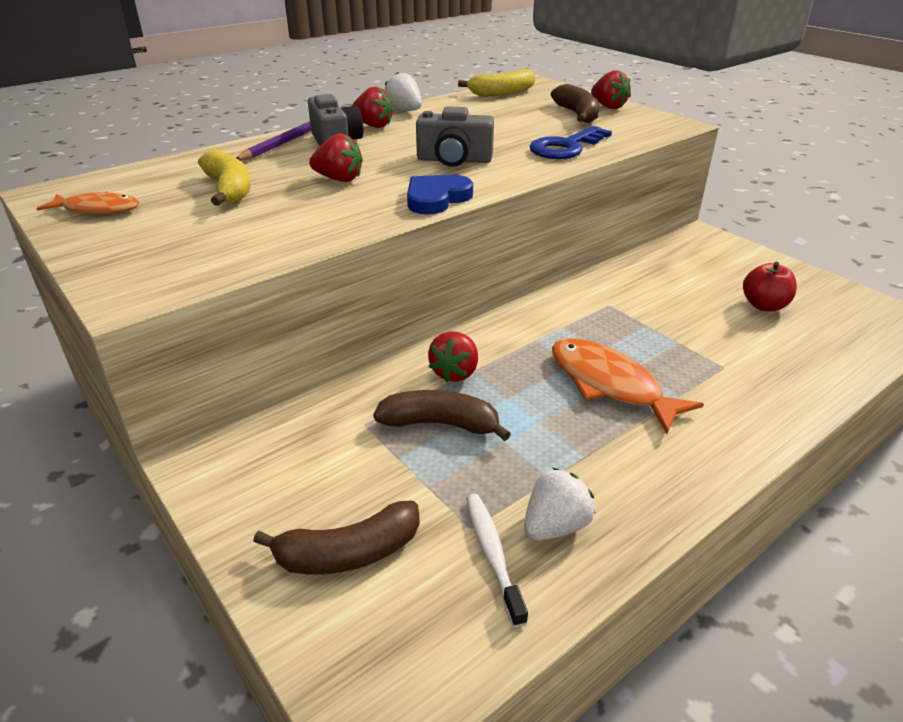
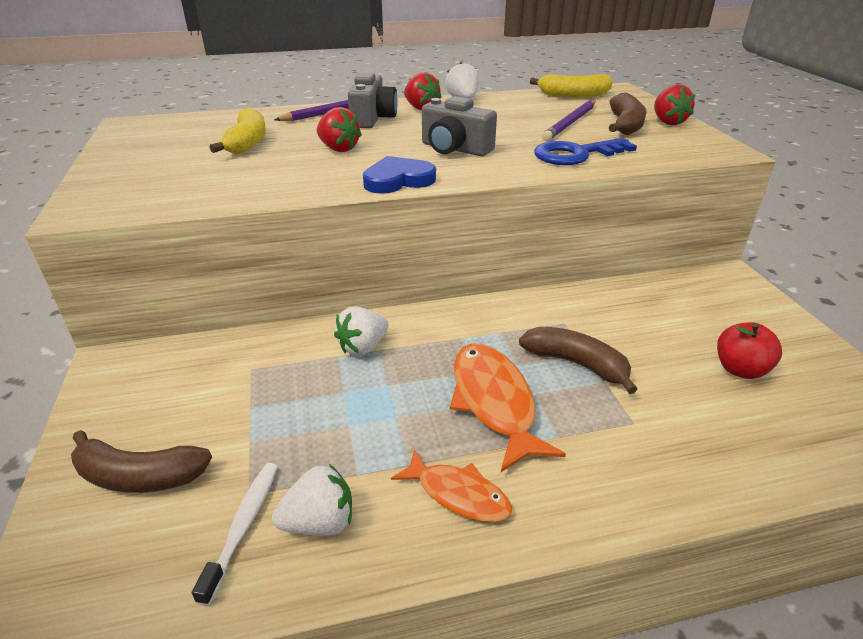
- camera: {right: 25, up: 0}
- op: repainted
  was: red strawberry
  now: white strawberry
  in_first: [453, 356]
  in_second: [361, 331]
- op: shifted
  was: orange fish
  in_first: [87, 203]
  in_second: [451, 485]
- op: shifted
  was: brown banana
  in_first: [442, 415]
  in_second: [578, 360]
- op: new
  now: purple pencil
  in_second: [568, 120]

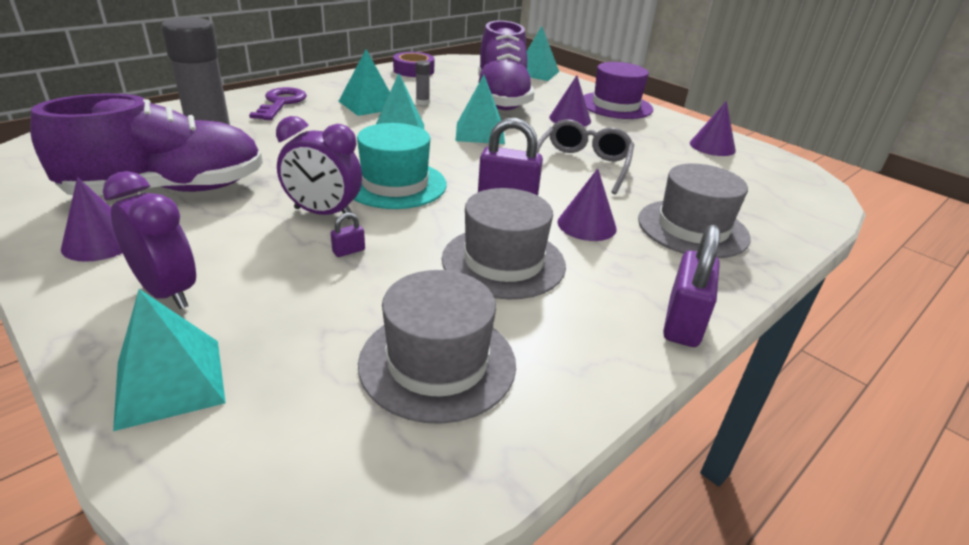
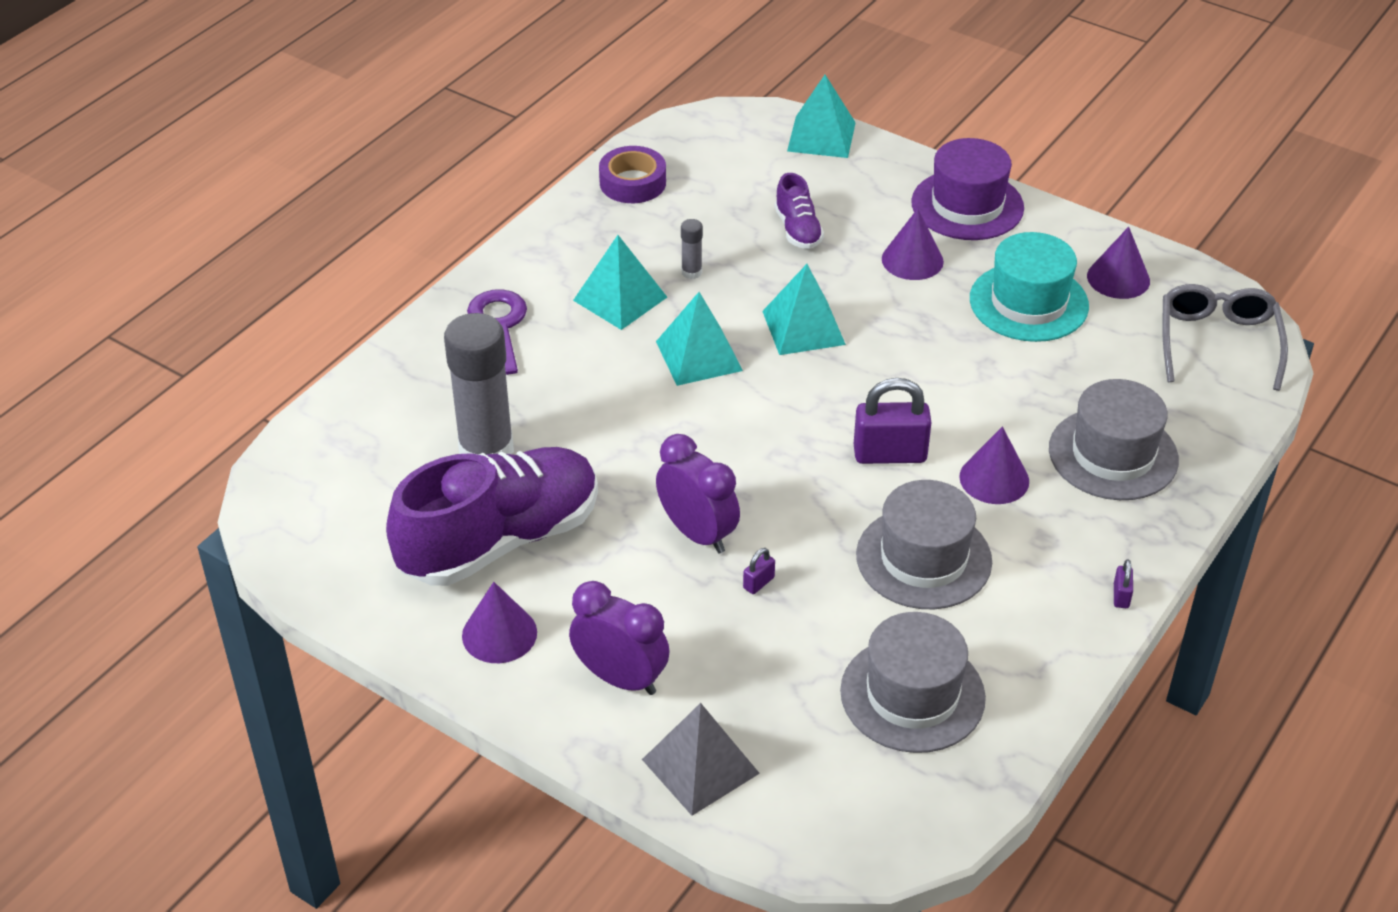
- camera: {right: -10, up: 10}
- op: repainted
  was: turquoise pyramid
  now: grey pyramid
  in_first: [169, 360]
  in_second: [701, 759]
- op: rotated
  was: purple clock
  in_first: [319, 167]
  in_second: [698, 493]
  clockwise: -135
- op: scaled
  was: purple shoe
  in_first: [505, 65]
  in_second: [799, 211]
  ratio: 0.45
- op: shifted
  was: turquoise hat
  in_first: [400, 166]
  in_second: [1029, 287]
- op: scaled
  was: purple padlock
  in_first: [691, 286]
  in_second: [1123, 583]
  ratio: 0.44
- op: shifted
  was: grey glasses
  in_first: [585, 156]
  in_second: [1225, 337]

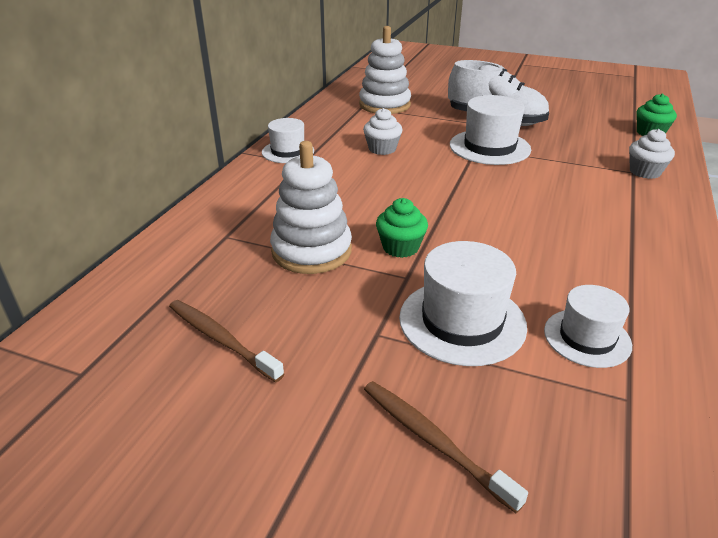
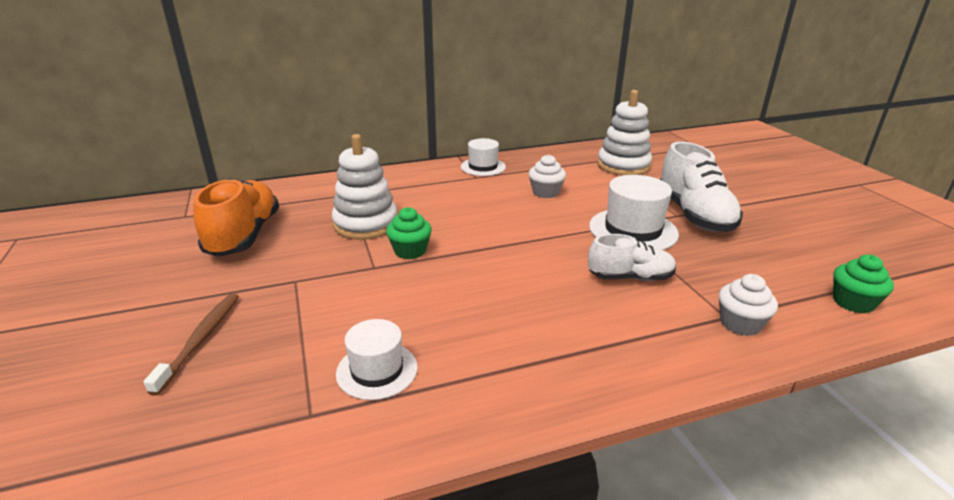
- camera: {right: 50, up: -5}
- op: swapped
  was: brown toothbrush
  now: orange shoe
  in_first: [226, 341]
  in_second: [236, 217]
- op: new
  now: white shoe
  in_second: [632, 257]
- op: gone
  was: white hat
  in_first: [463, 303]

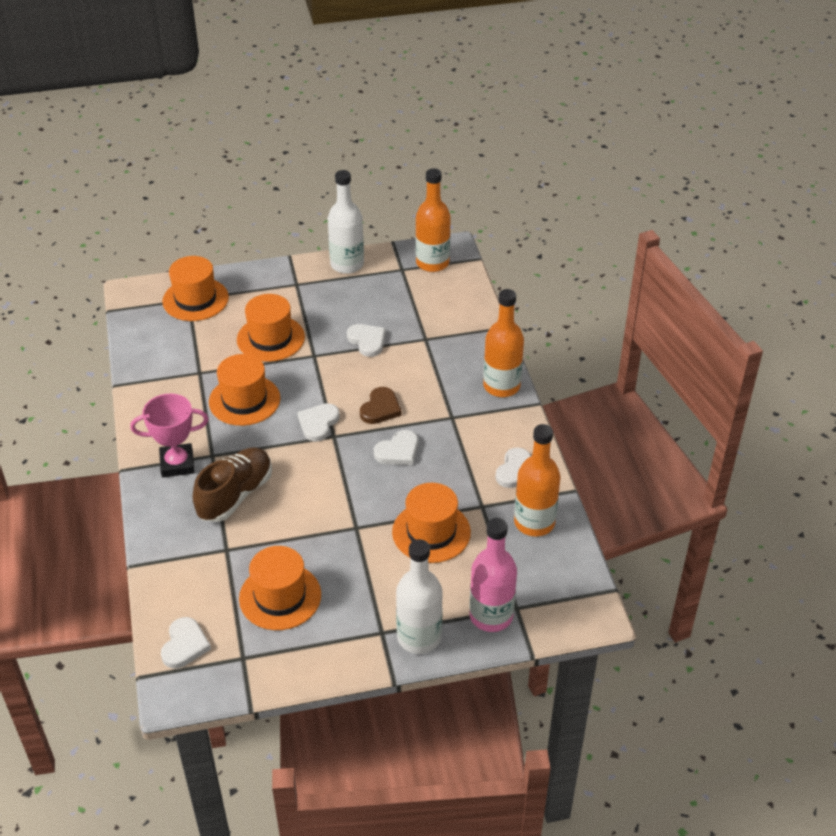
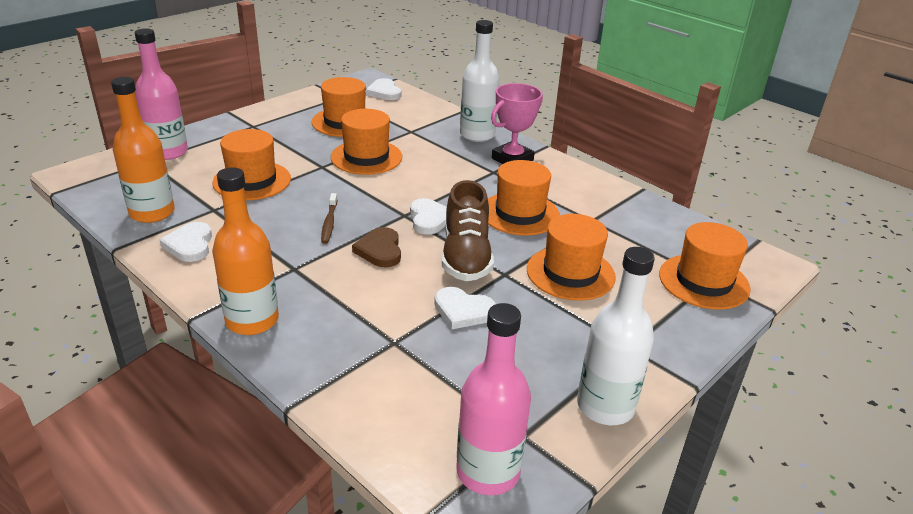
- camera: {right: 145, up: -10}
- op: swapped
  was: white heart
  now: brown toothbrush
  in_first: [396, 447]
  in_second: [329, 218]
- op: new
  now: orange hat
  in_second: [366, 142]
- op: shifted
  was: brown shoe
  in_first: [232, 484]
  in_second: [468, 230]
- op: repainted
  was: orange bottle
  now: pink bottle
  in_first: [433, 220]
  in_second: [493, 399]
- op: shifted
  was: white bottle
  in_first: [419, 596]
  in_second: [480, 81]

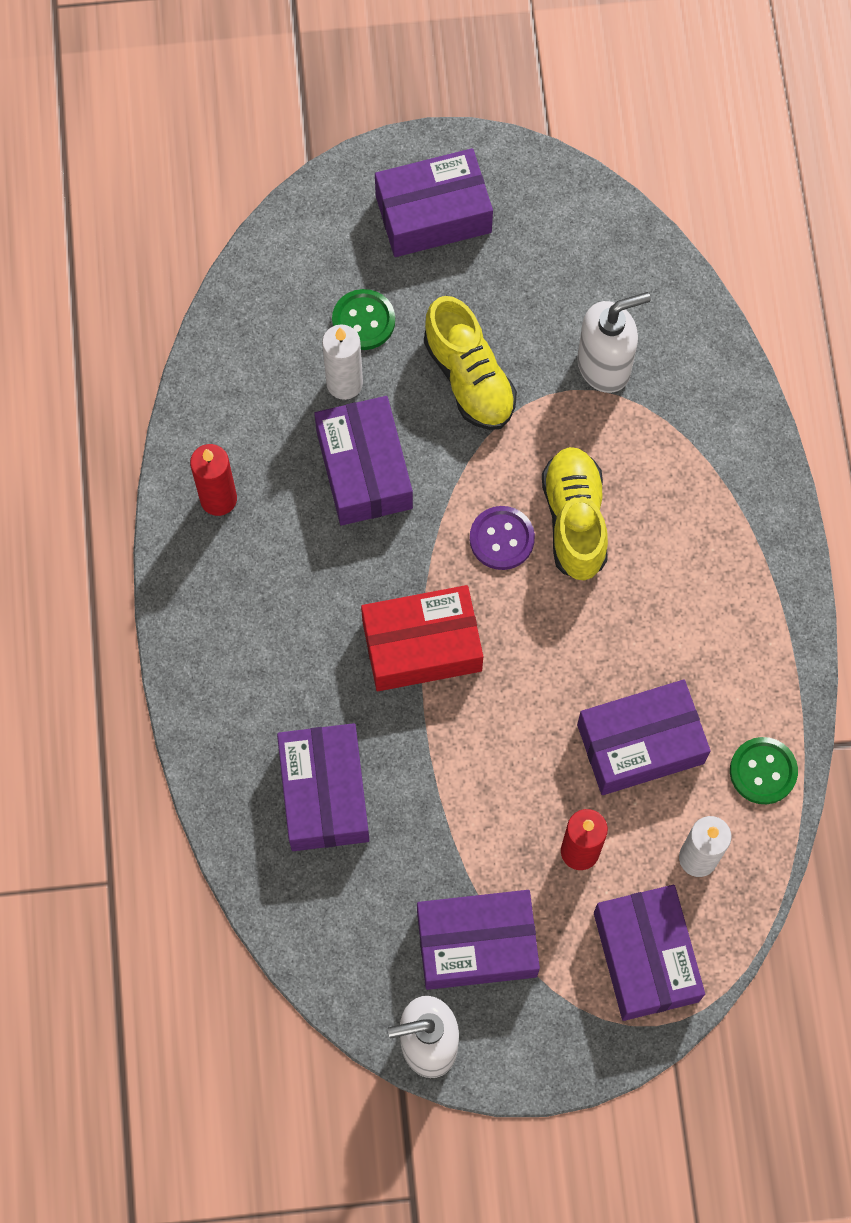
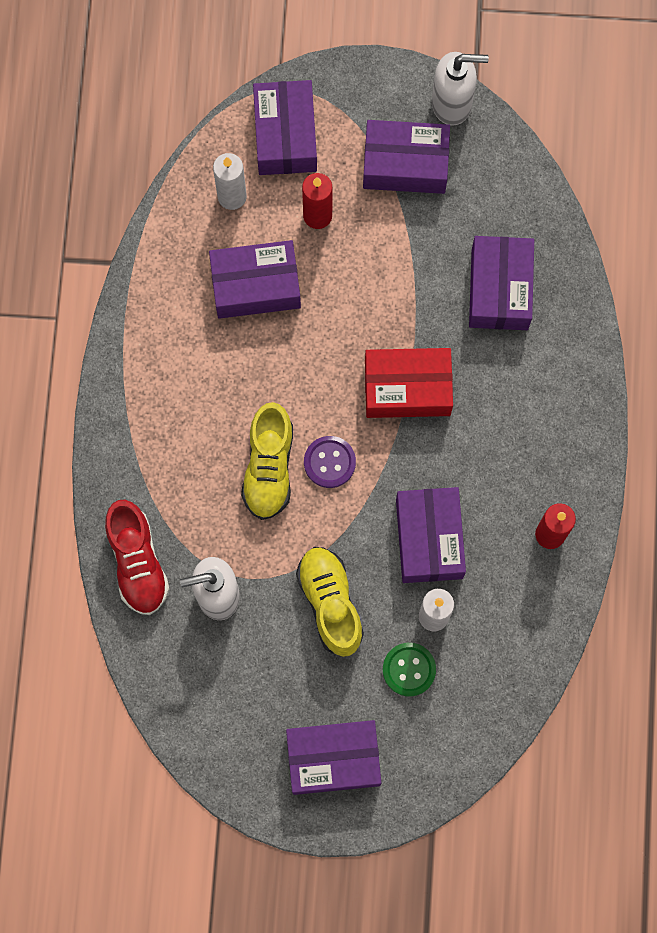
- camera: {right: -170, up: 5}
- op: new
  now: red shoe
  in_second: [137, 557]
- op: gone
  was: green button
  in_first: [764, 770]

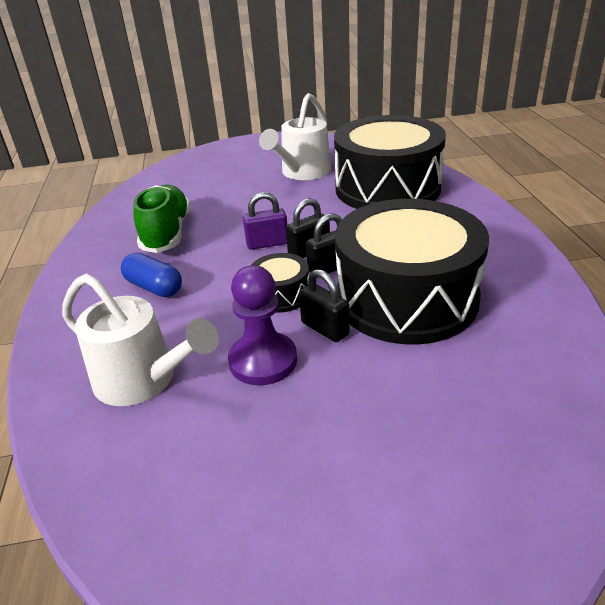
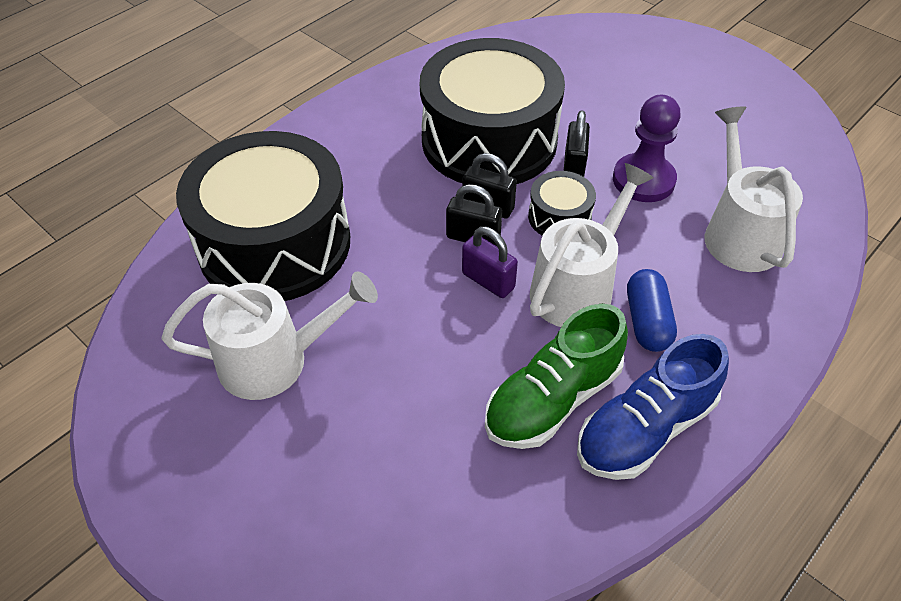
- camera: {right: -130, up: 15}
- op: new
  now: white watering can
  in_second: [592, 245]
- op: new
  now: blue shoe
  in_second: [653, 407]

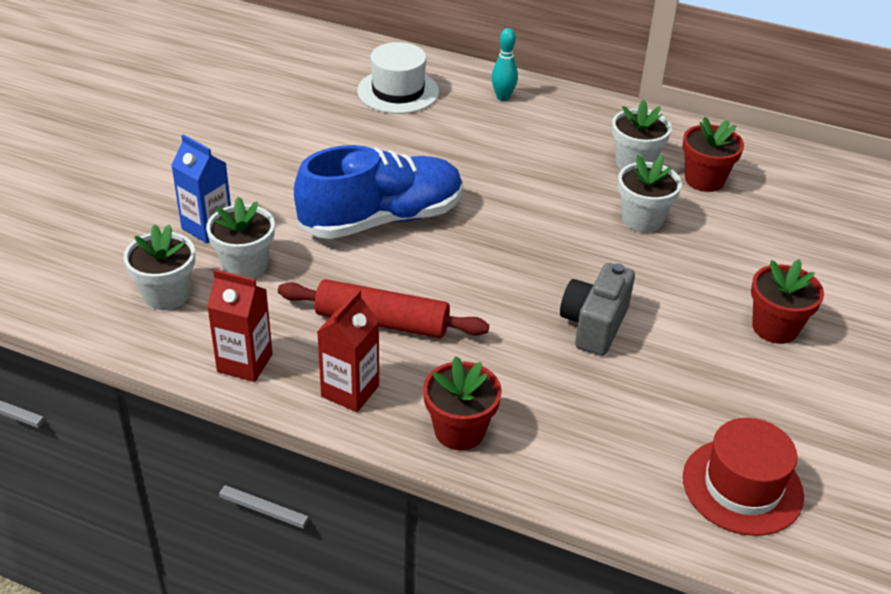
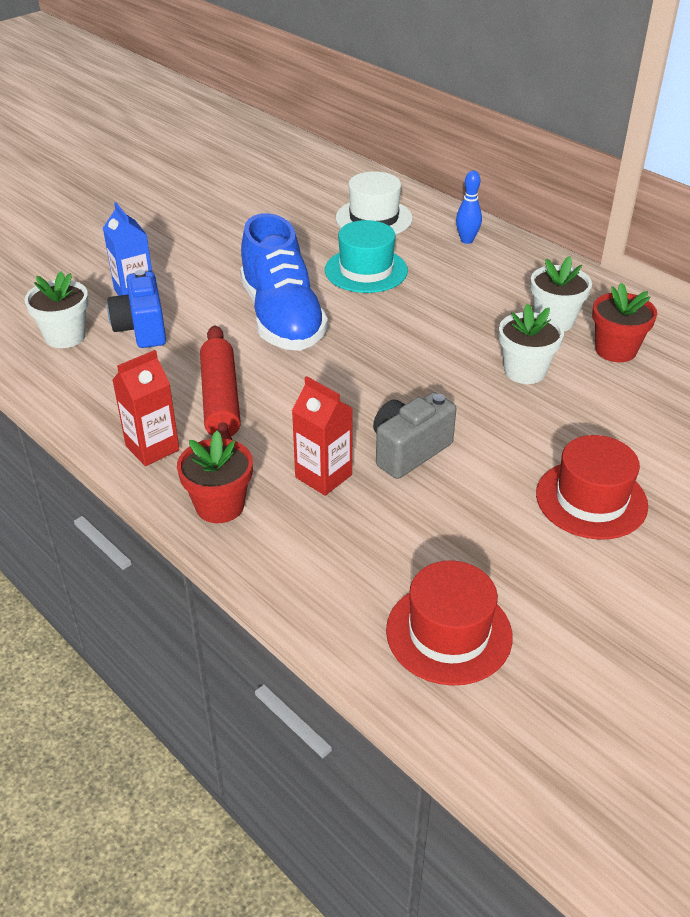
- camera: {right: 25, up: 0}
- op: swapped
  was: white flower pot
  now: blue camera
  in_first: [240, 238]
  in_second: [136, 309]
- op: rotated
  was: red rolling pin
  in_first: [383, 308]
  in_second: [220, 382]
  clockwise: 45
- op: rotated
  was: blue shoe
  in_first: [378, 192]
  in_second: [284, 282]
  clockwise: 75
- op: shifted
  was: red carton
  in_first: [240, 325]
  in_second: [322, 436]
- op: new
  now: turquoise hat
  in_second: [366, 256]
- op: repainted
  was: turquoise bowling pin
  now: blue bowling pin
  in_first: [505, 64]
  in_second: [469, 207]
- op: swapped
  was: red flower pot
  now: red hat
  in_first: [787, 301]
  in_second: [592, 487]

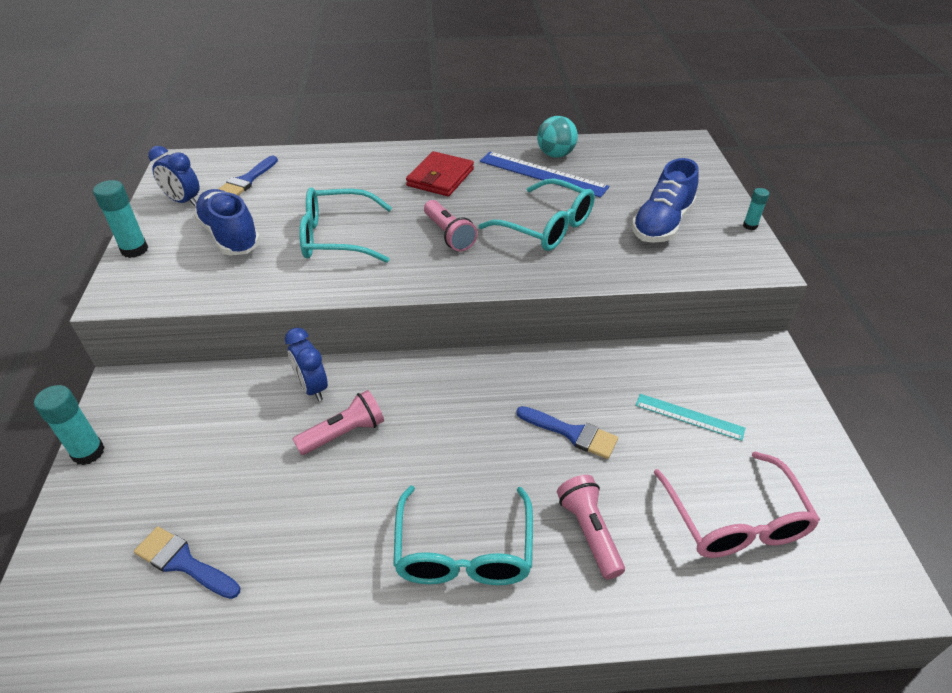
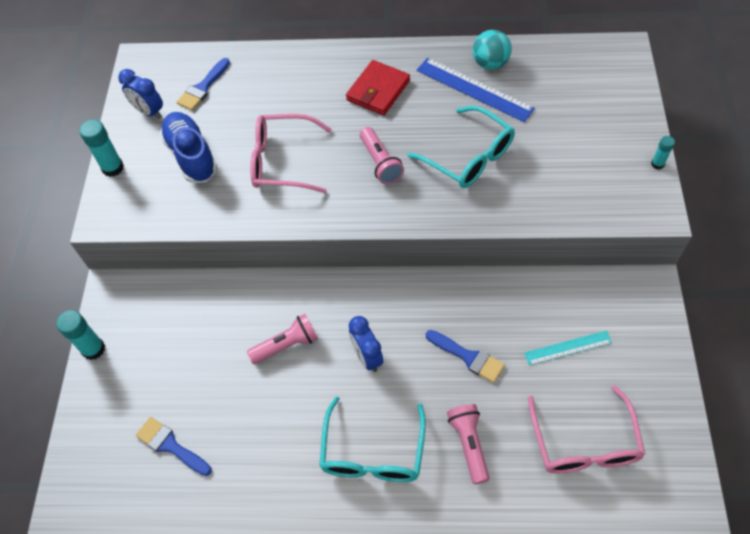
- camera: {right: 10, up: 15}
- op: repainted
  was: turquoise glasses
  now: pink glasses
  in_first: [345, 225]
  in_second: [291, 153]
- op: shifted
  was: blue clock
  in_first: [306, 364]
  in_second: [366, 344]
- op: rotated
  was: turquoise ruler
  in_first: [690, 417]
  in_second: [568, 347]
  clockwise: -45
- op: gone
  was: blue shoe
  in_first: [665, 200]

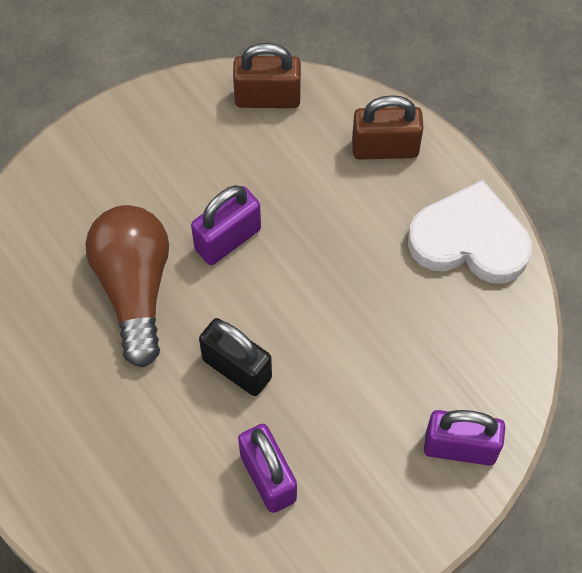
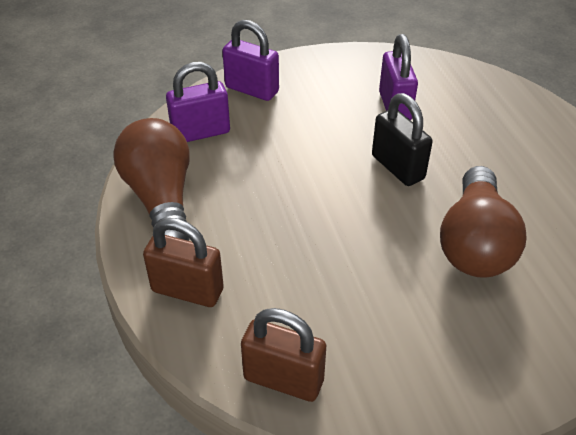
- camera: {right: -160, up: -20}
- op: swapped
  was: white heart
  now: brown light bulb
  in_first: [470, 231]
  in_second: [151, 179]
- op: shifted
  was: purple padlock
  in_first: [226, 225]
  in_second: [198, 102]

